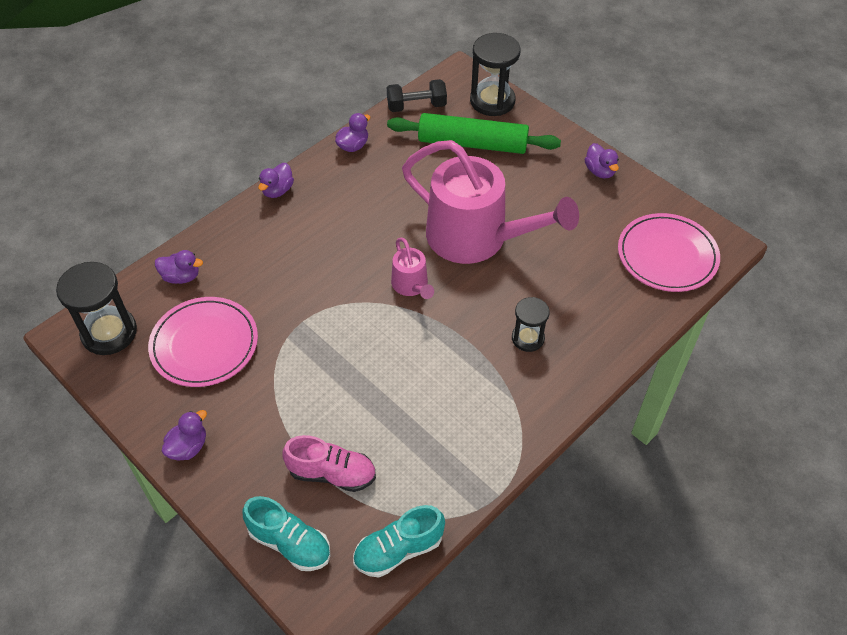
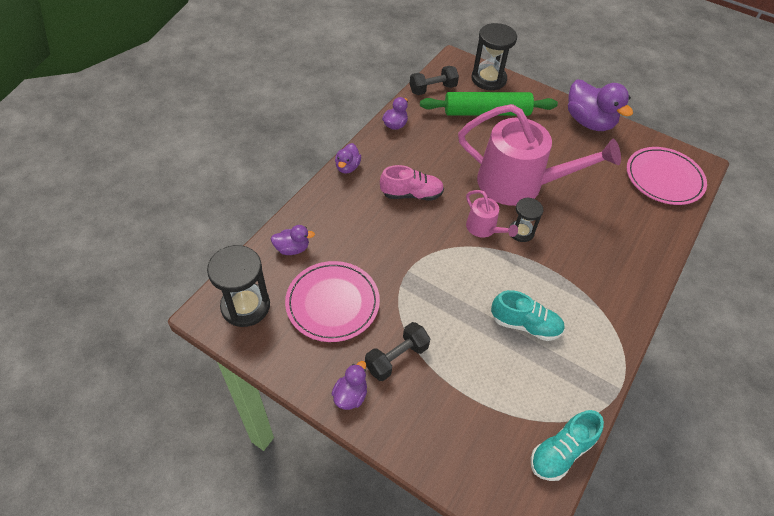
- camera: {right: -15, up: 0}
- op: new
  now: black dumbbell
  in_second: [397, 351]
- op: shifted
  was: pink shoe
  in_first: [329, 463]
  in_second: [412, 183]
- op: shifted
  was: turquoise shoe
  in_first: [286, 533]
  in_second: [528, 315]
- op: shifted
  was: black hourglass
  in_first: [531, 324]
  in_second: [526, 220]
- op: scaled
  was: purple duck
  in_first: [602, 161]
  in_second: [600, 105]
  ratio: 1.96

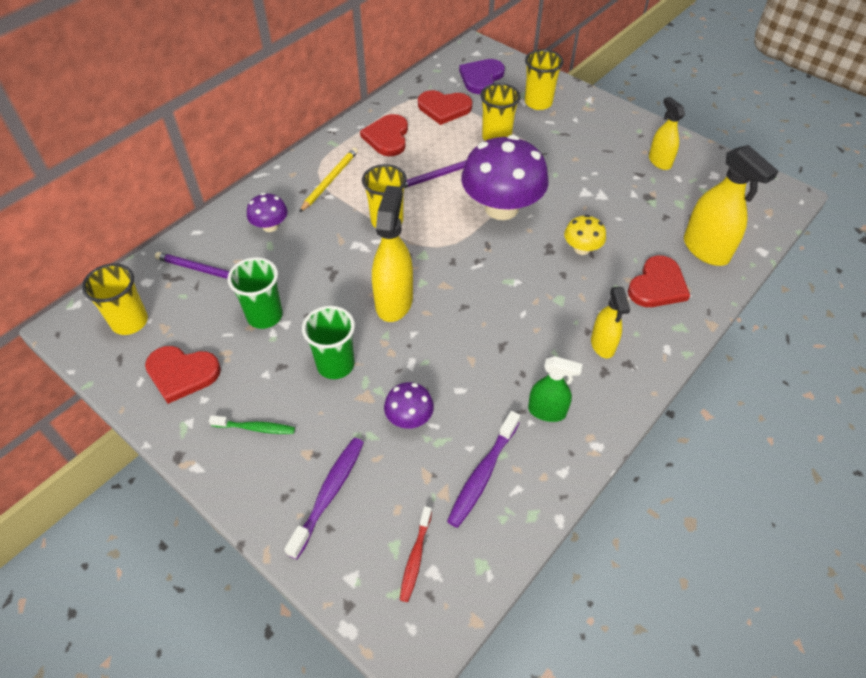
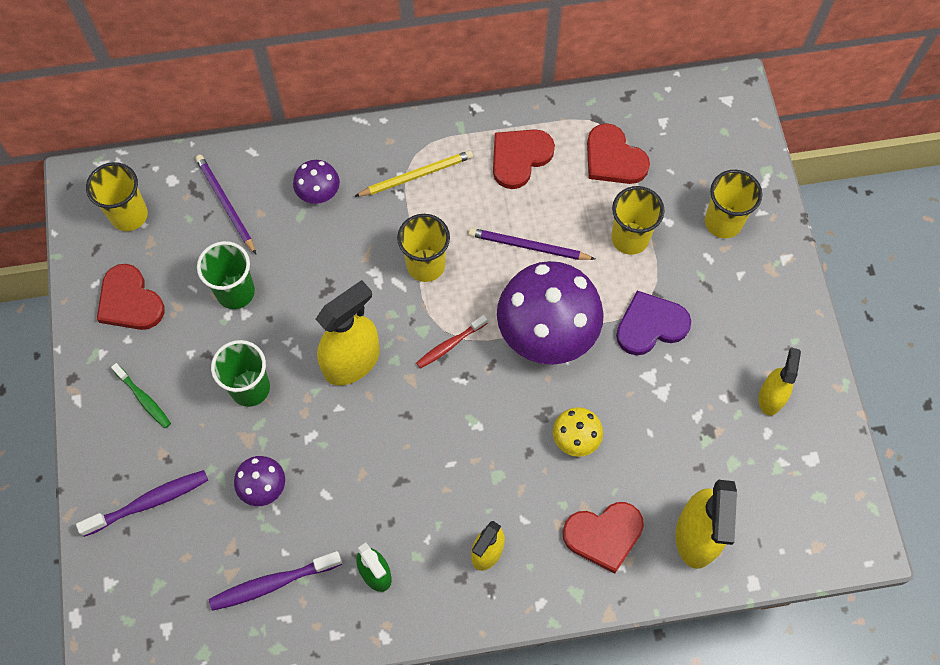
- camera: {right: 40, up: 15}
- op: shifted
  was: red toothbrush
  in_first: [416, 554]
  in_second: [451, 342]
- op: shifted
  was: purple heart
  in_first: [482, 76]
  in_second: [653, 323]

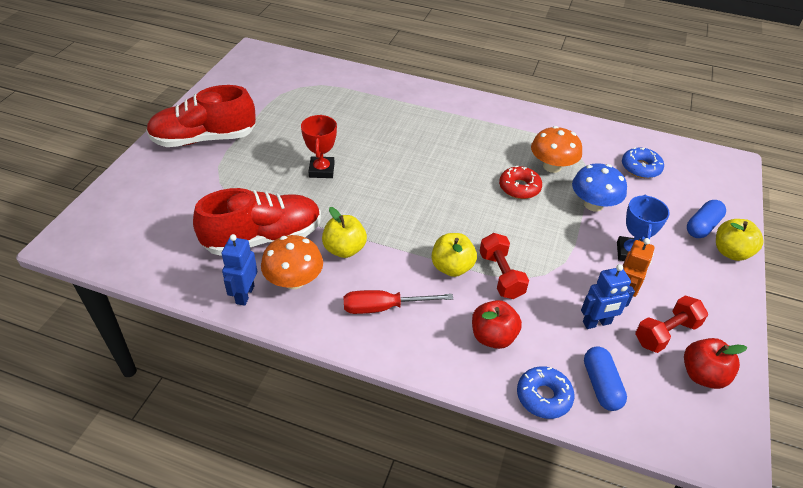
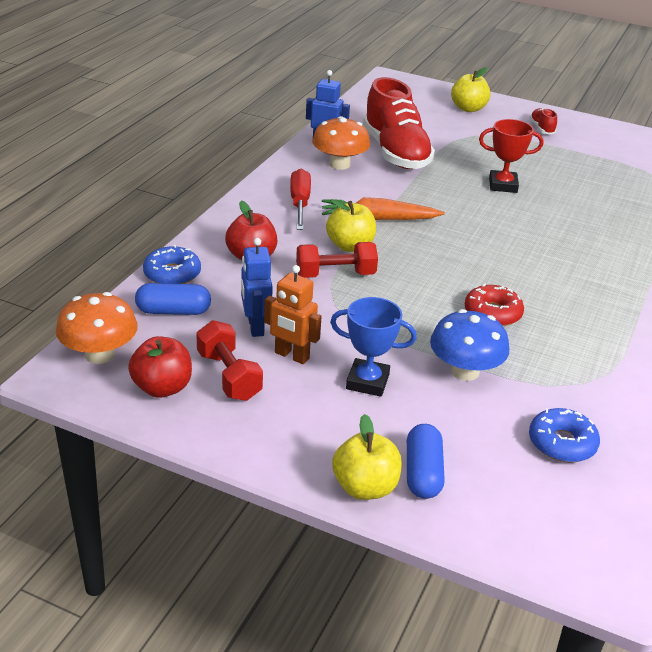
- camera: {right: 95, up: -10}
- op: shifted
  was: orange mushroom
  in_first: [556, 149]
  in_second: [97, 328]
- op: new
  now: orange carrot
  in_second: [383, 208]
- op: rotated
  was: blue capsule
  in_first: [706, 219]
  in_second: [426, 461]
  clockwise: 45
- op: shifted
  was: yellow apple
  in_first: [344, 232]
  in_second: [470, 89]
- op: scaled
  was: red shoe
  in_first: [201, 116]
  in_second: [543, 121]
  ratio: 0.41

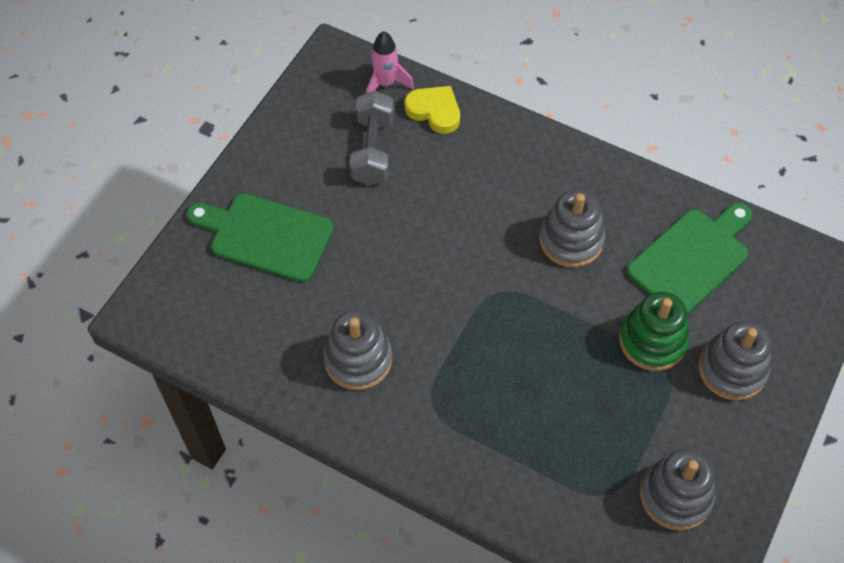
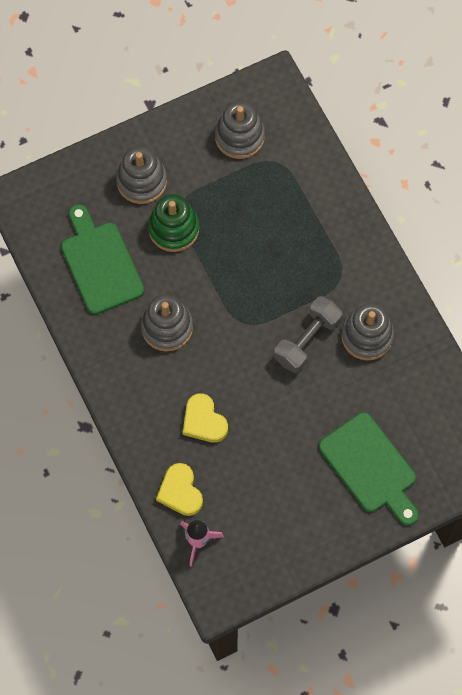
- camera: {right: -145, up: 10}
- op: rotated
  was: green cutting board
  in_first: [690, 259]
  in_second: [102, 259]
  clockwise: 75
- op: new
  now: yellow heart
  in_second: [205, 418]
- op: shifted
  was: grey dumbbell
  in_first: [372, 138]
  in_second: [308, 334]

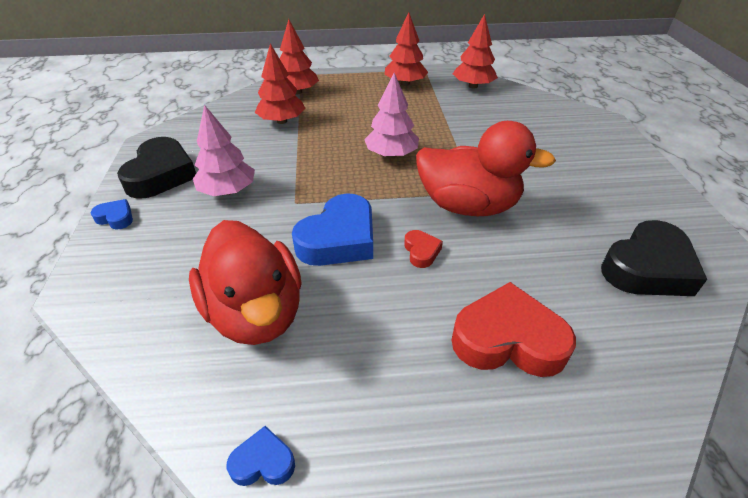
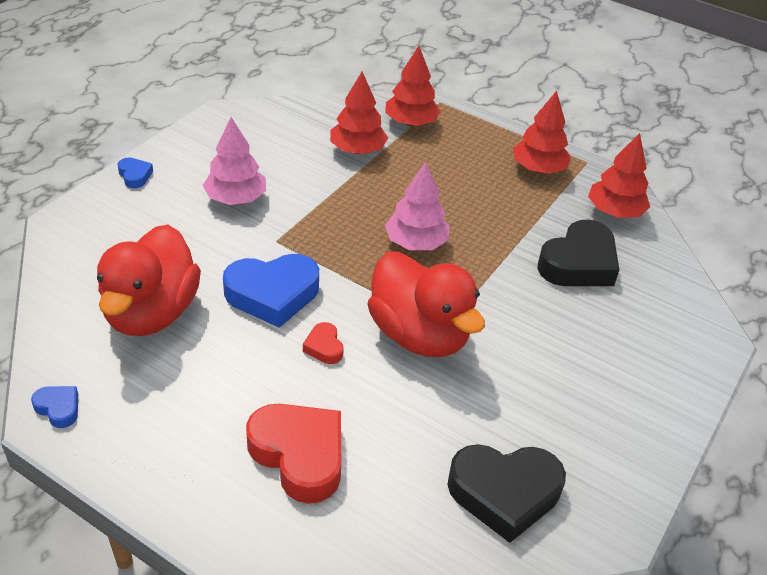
- camera: {right: 35, up: 0}
- op: rotated
  was: red heart
  in_first: [423, 249]
  in_second: [323, 343]
  clockwise: 135
- op: shifted
  was: black heart
  in_first: [156, 168]
  in_second: [578, 253]

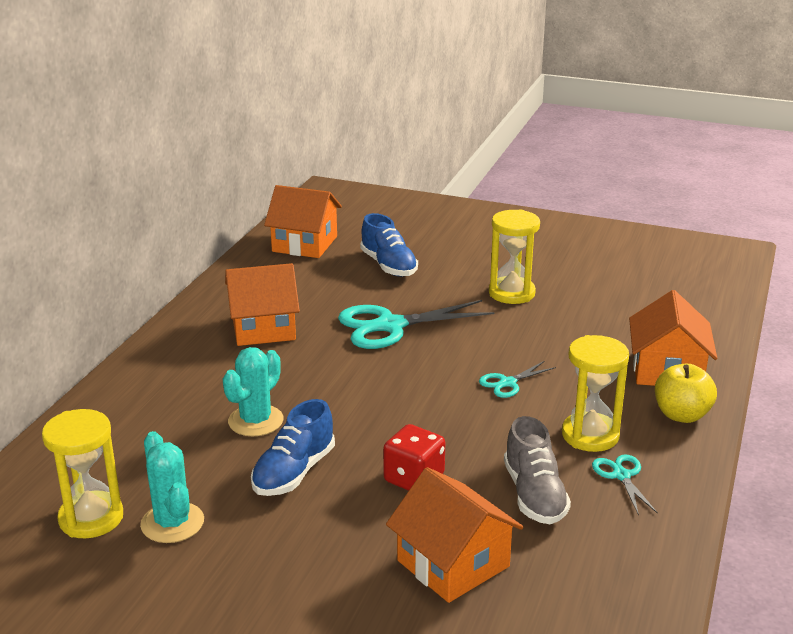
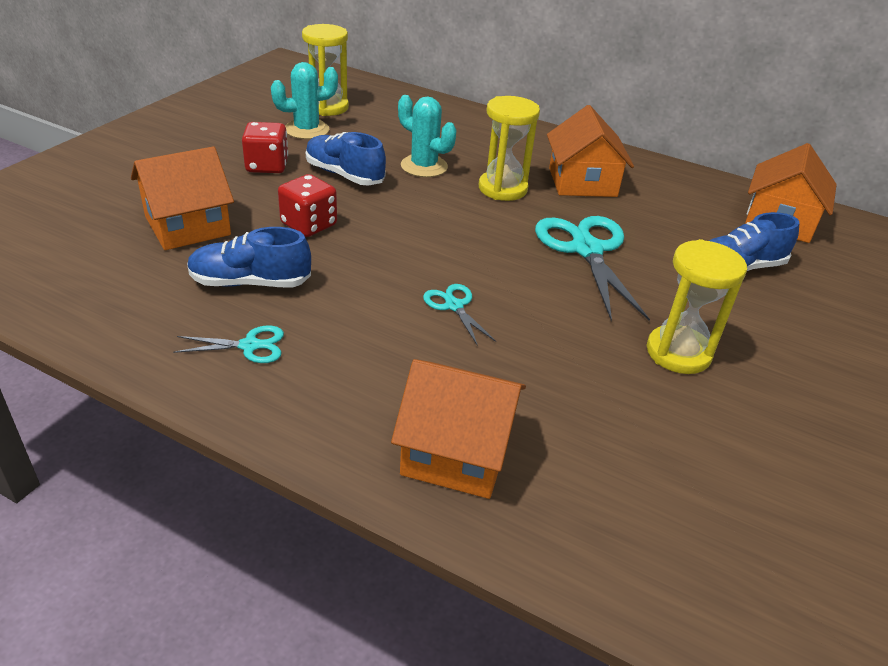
- camera: {right: 95, up: 10}
- op: repainted
  was: grey shoe
  now: blue shoe
  in_first: [537, 470]
  in_second: [249, 257]
- op: new
  now: red dice
  in_second: [265, 147]
- op: shifted
  was: yellow hourglass
  in_first: [595, 393]
  in_second: [509, 148]
- op: gone
  was: yellow apple
  in_first: [686, 393]

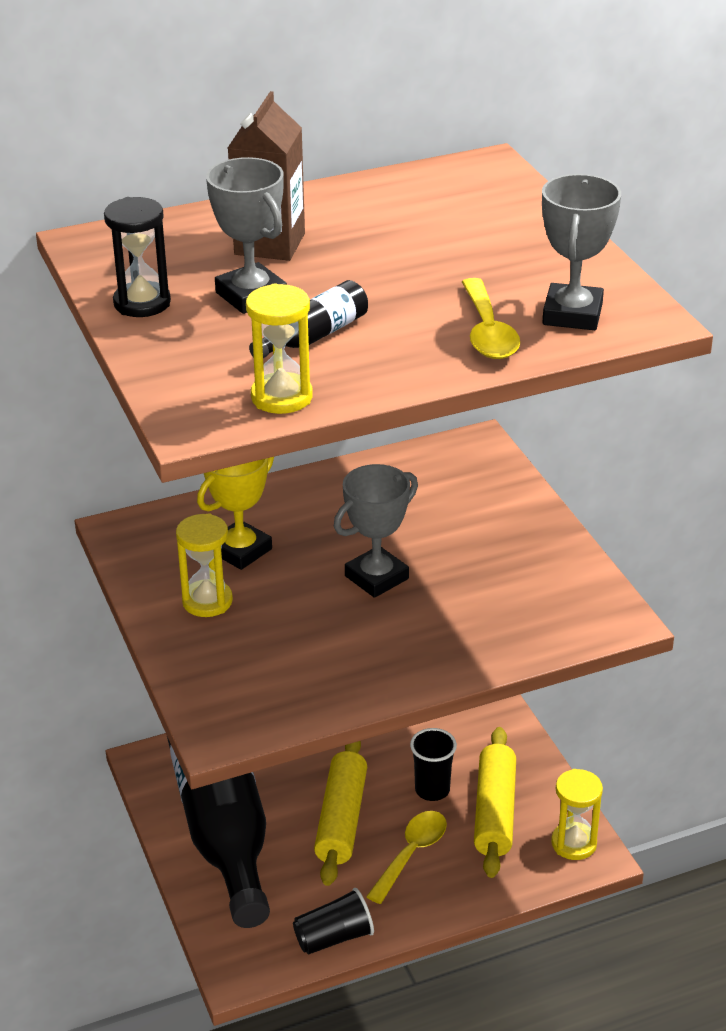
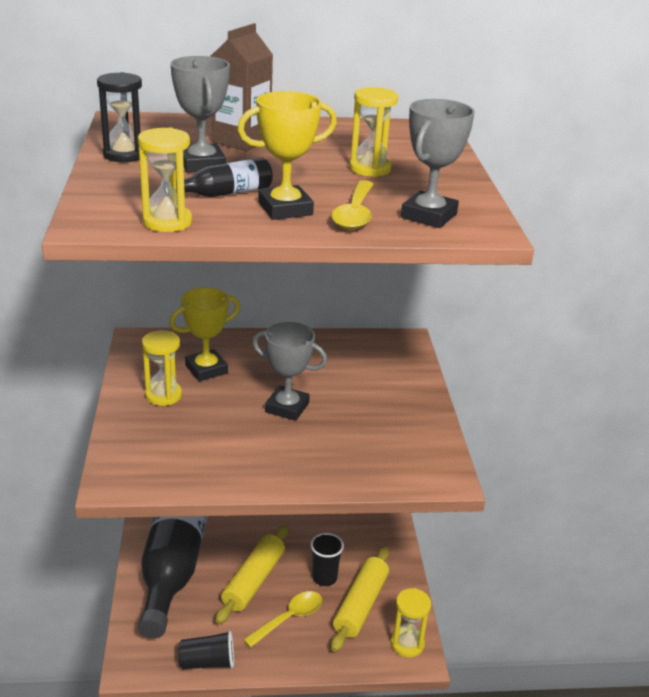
- camera: {right: 15, up: -5}
- op: new
  now: yellow trophy
  in_second: [287, 155]
- op: rotated
  was: grey trophy
  in_first: [376, 531]
  in_second: [289, 371]
  clockwise: 45
- op: new
  now: yellow hourglass
  in_second: [373, 132]

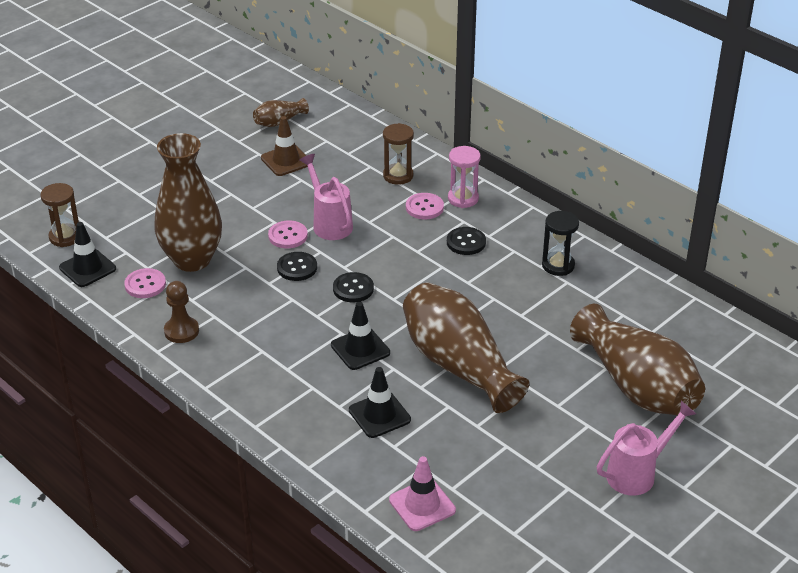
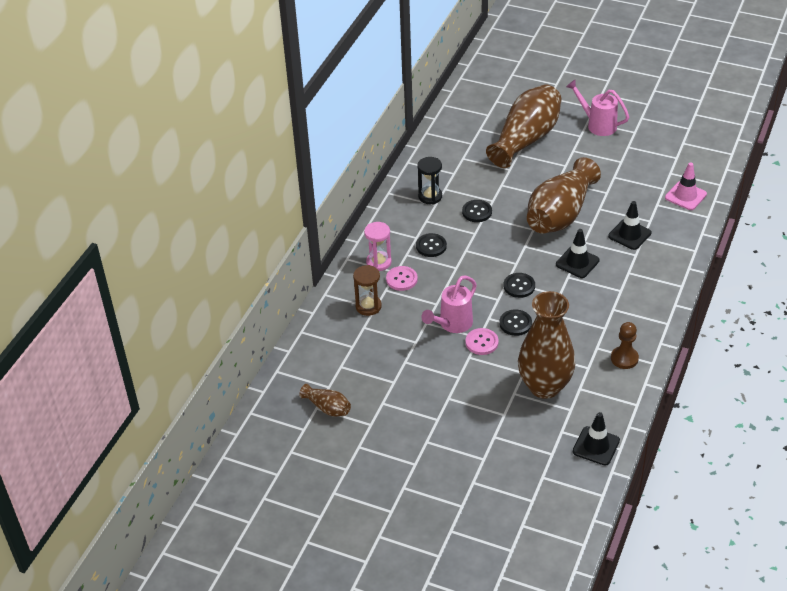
- camera: {right: -110, up: 5}
- op: new
  now: black button
  in_second: [477, 211]
- op: gone
  was: brown hourglass
  in_first: [59, 215]
- op: gone
  was: pink button
  in_first: [145, 283]
- op: gone
  was: brown traffic cone
  in_first: [284, 146]

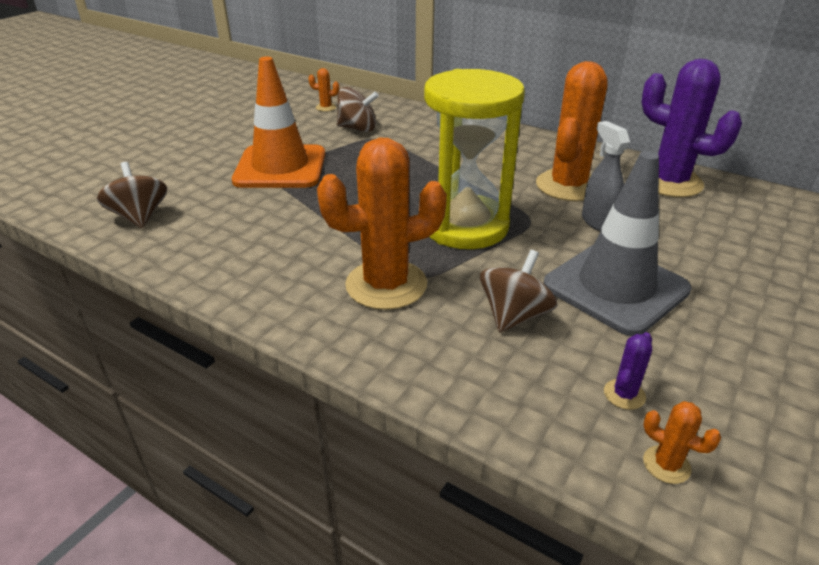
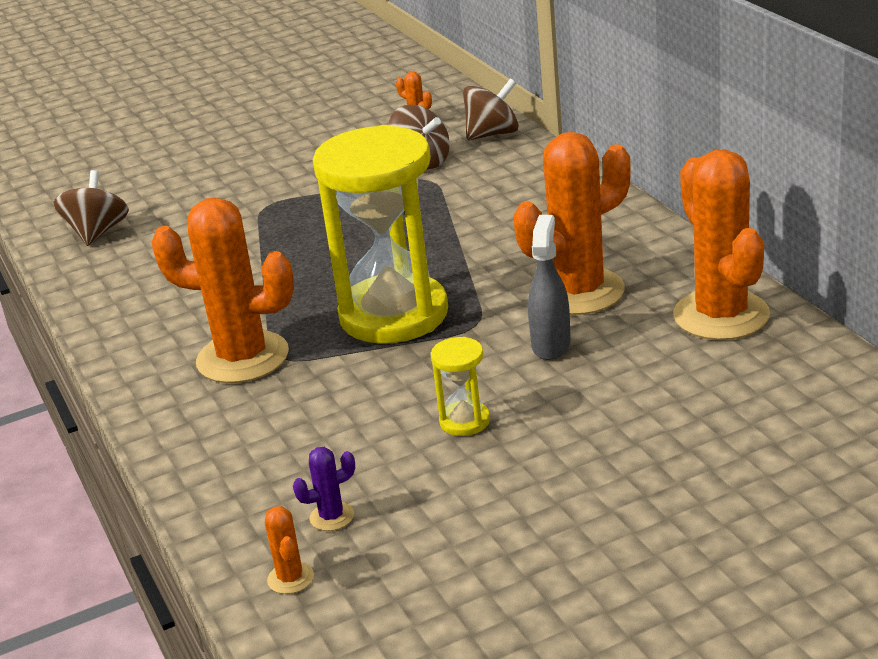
- camera: {right: 35, up: -5}
- op: swapped
  was: grey traffic cone
  now: yellow hourglass
  in_first: [617, 243]
  in_second: [460, 386]
- op: shifted
  was: brown spinning top
  in_first: [518, 291]
  in_second: [491, 109]
- op: repainted
  was: purple cactus
  now: orange cactus
  in_first: [691, 128]
  in_second: [721, 244]
- op: gone
  was: orange traffic cone
  in_first: [278, 122]

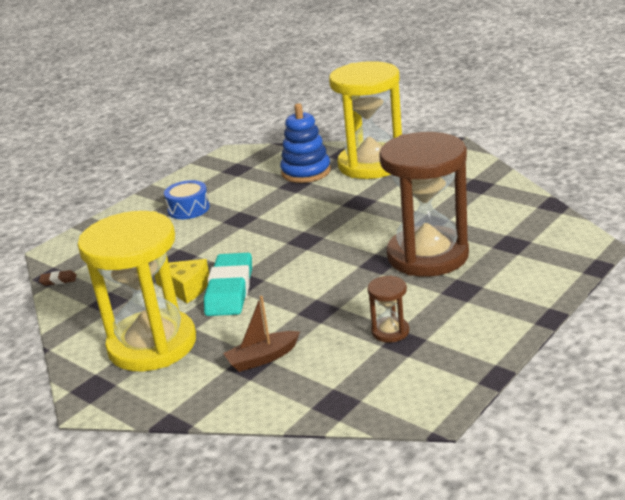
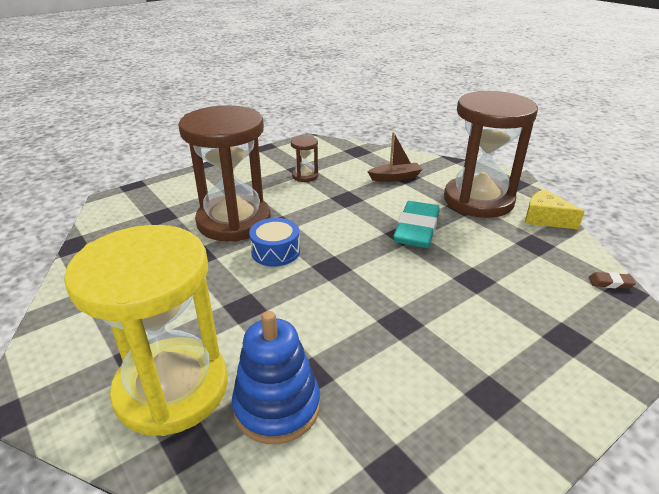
- camera: {right: -170, up: 5}
- op: shifted
  was: blue drum
  in_first: [187, 199]
  in_second: [274, 242]
- op: repainted
  was: yellow hourglass
  now: brown hourglass
  in_first: [137, 291]
  in_second: [491, 154]
- op: shifted
  was: yellow cheese
  in_first: [182, 281]
  in_second: [555, 209]

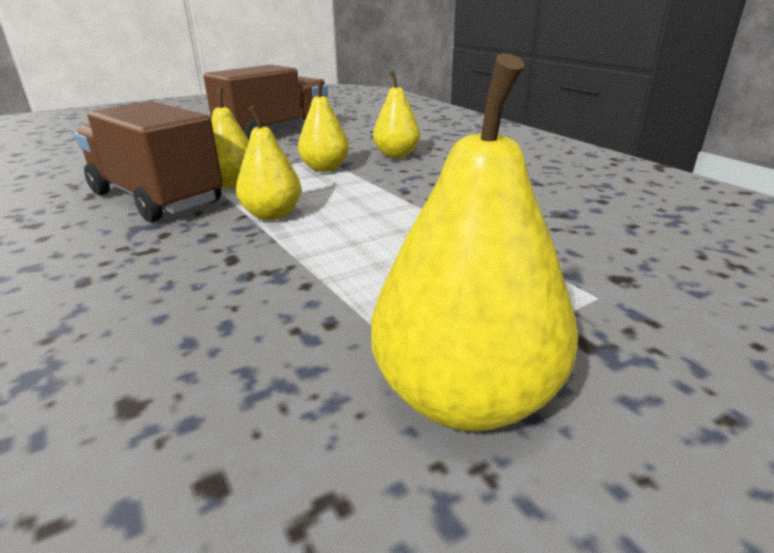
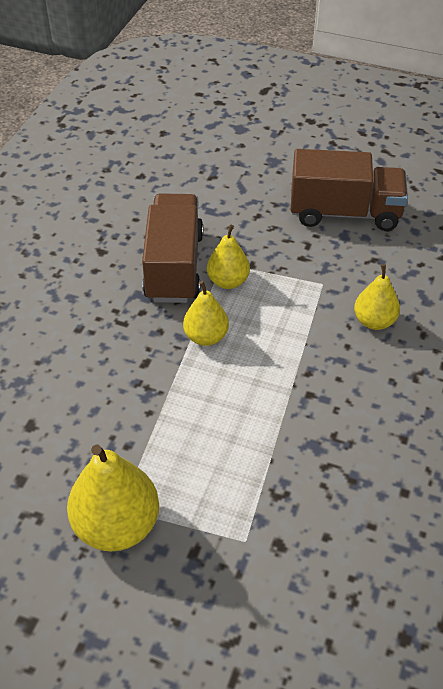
- camera: {right: 50, up: 20}
- op: gone
  was: yellow pear
  in_first: [323, 125]

